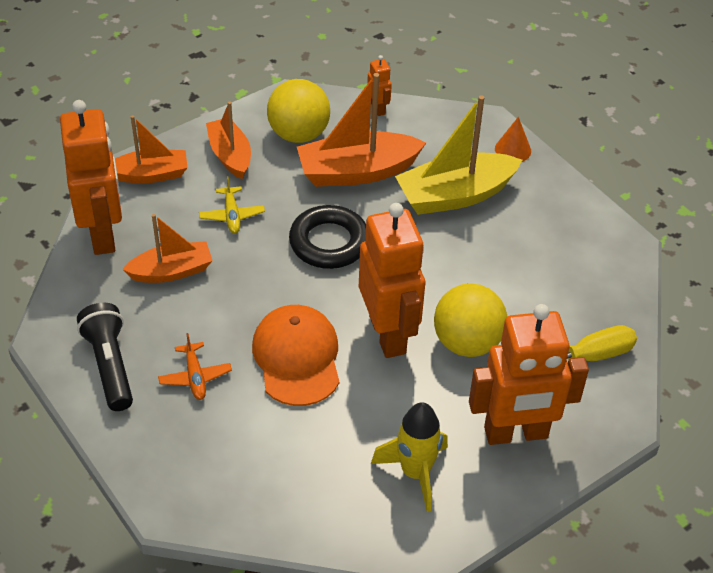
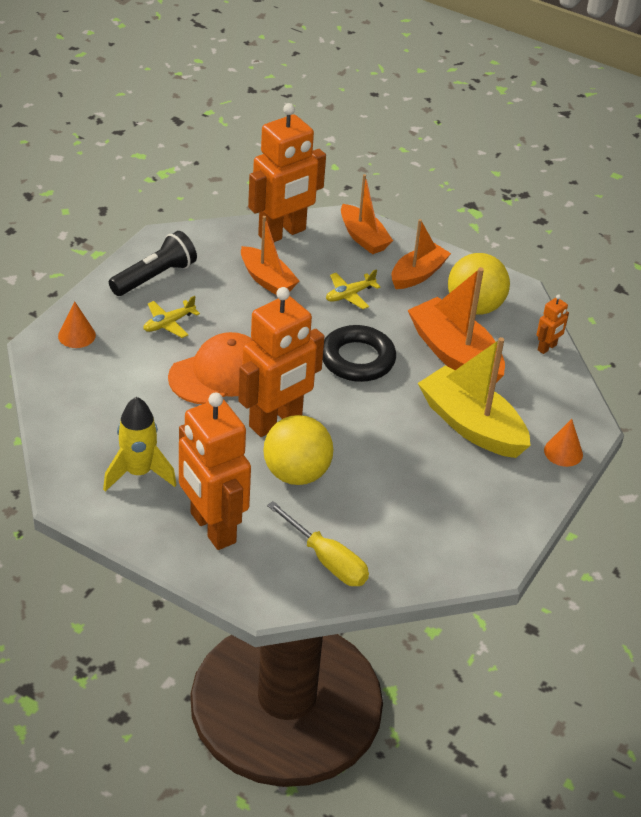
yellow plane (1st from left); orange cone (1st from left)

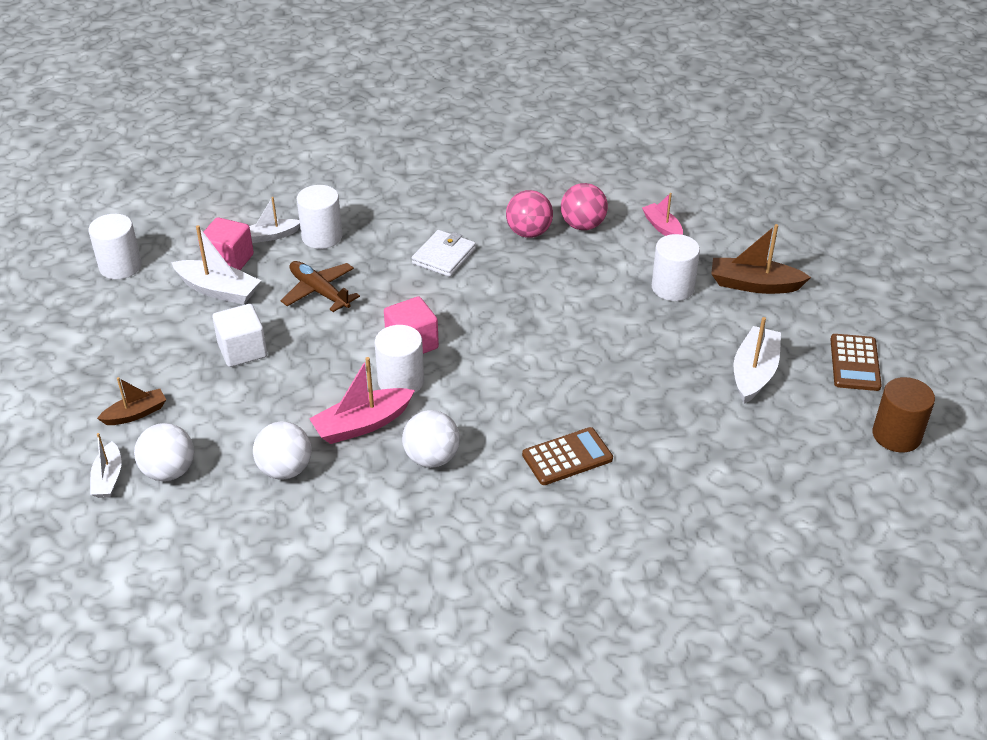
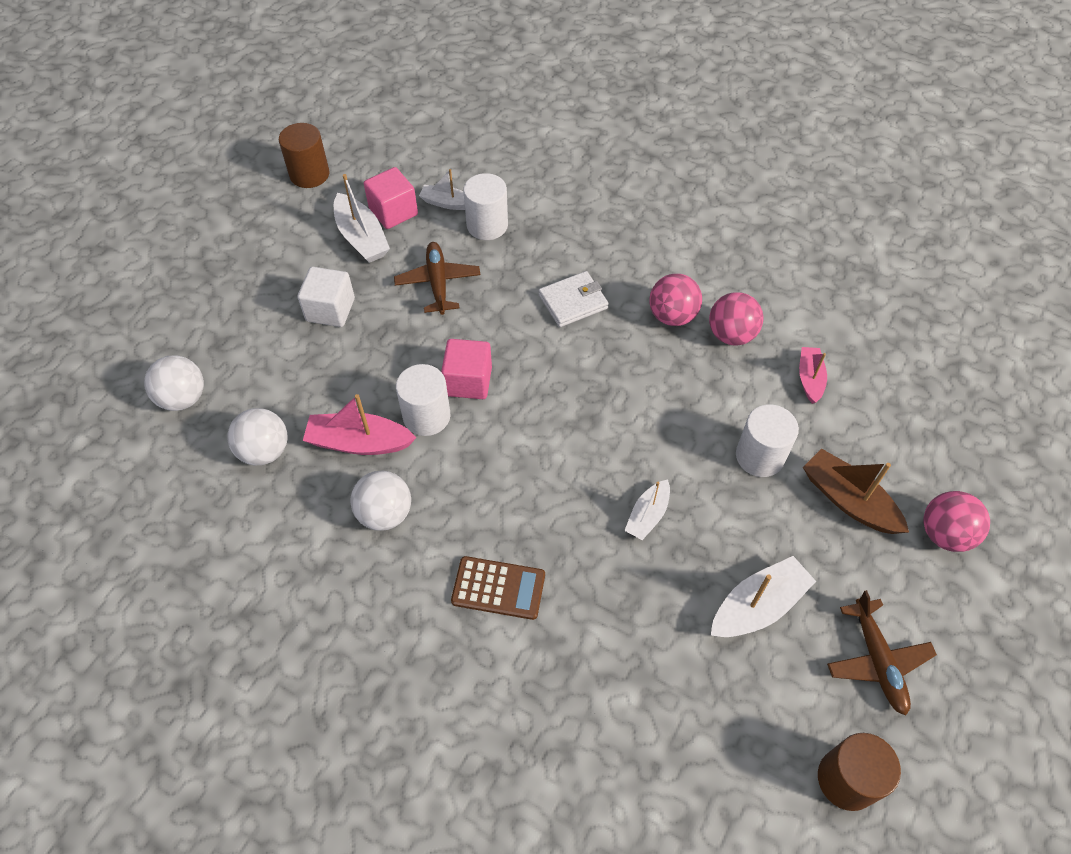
brown cylinder (1st from left); white boat (3rd from left); brown boat (1st from left in the first image); brown plane (2nd from left); pink ball (3rd from left)

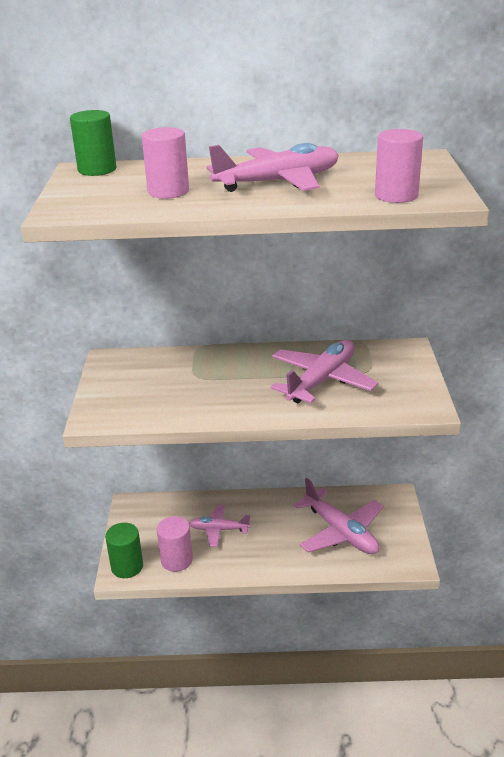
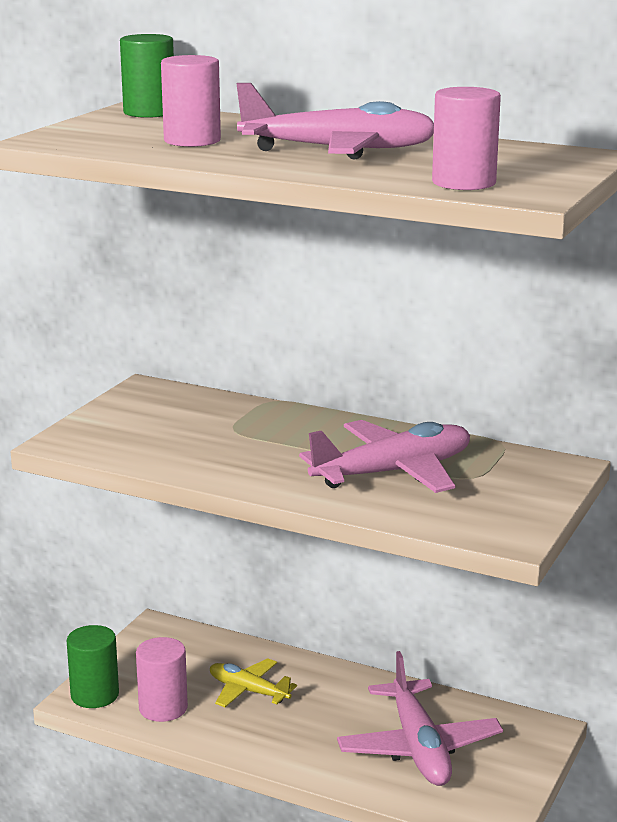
yellow plane

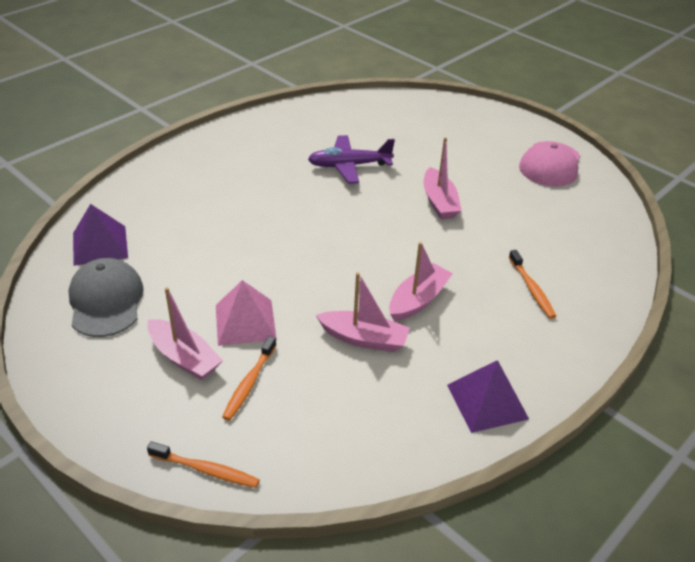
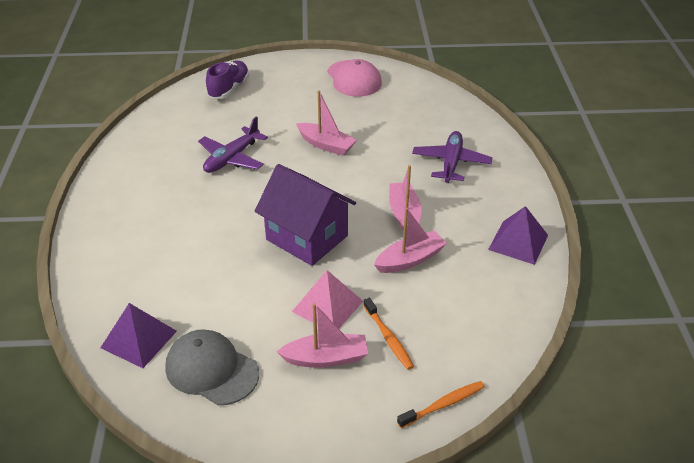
purple plane (2nd from left); purple shoe; purple house

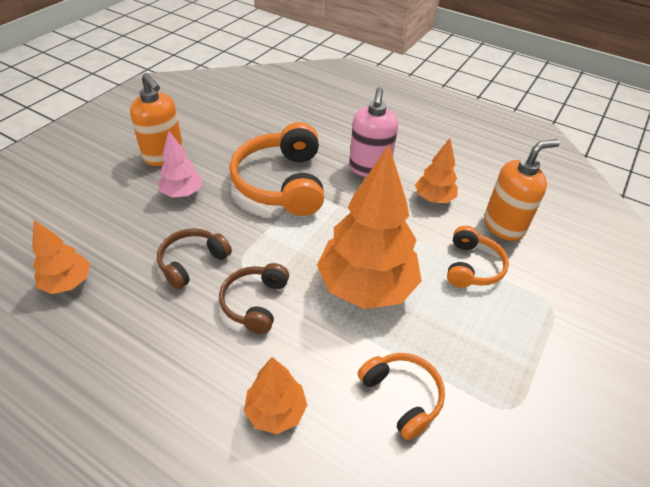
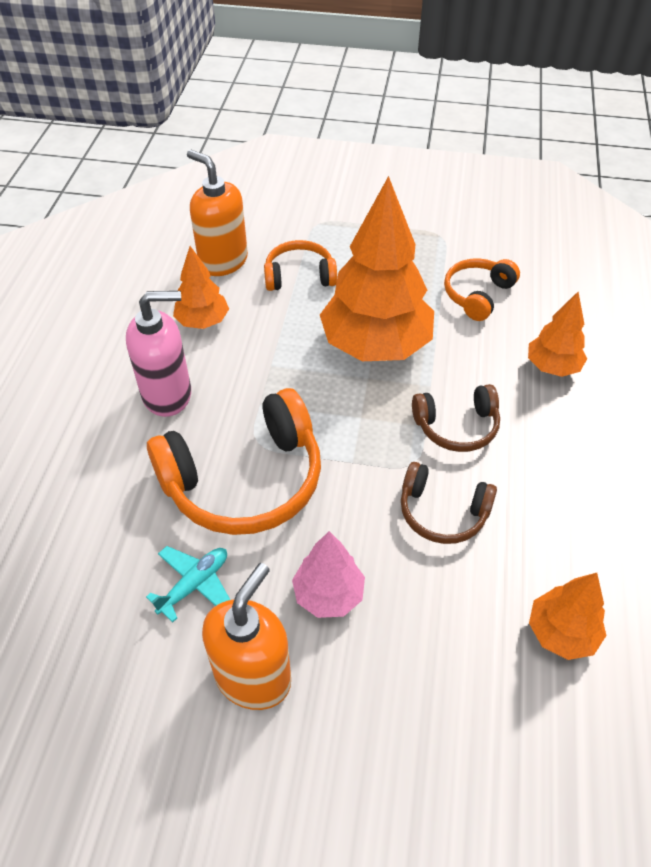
turquoise plane

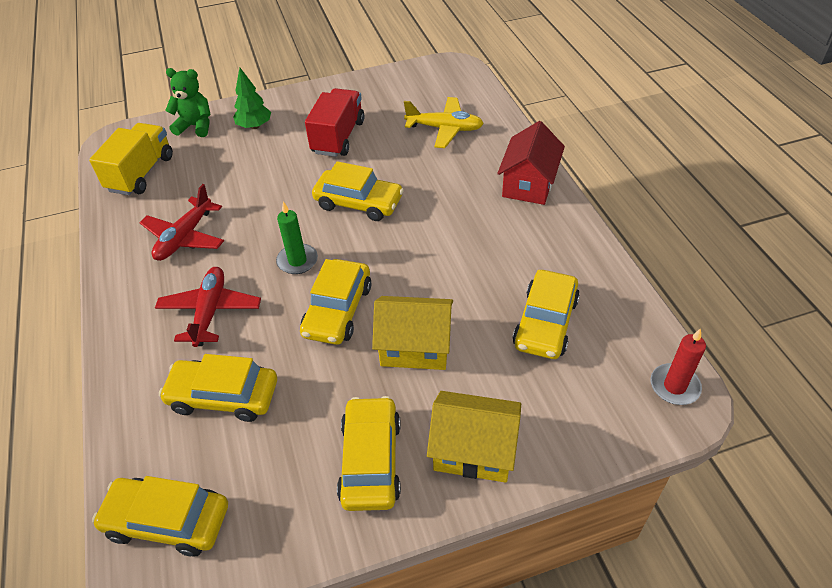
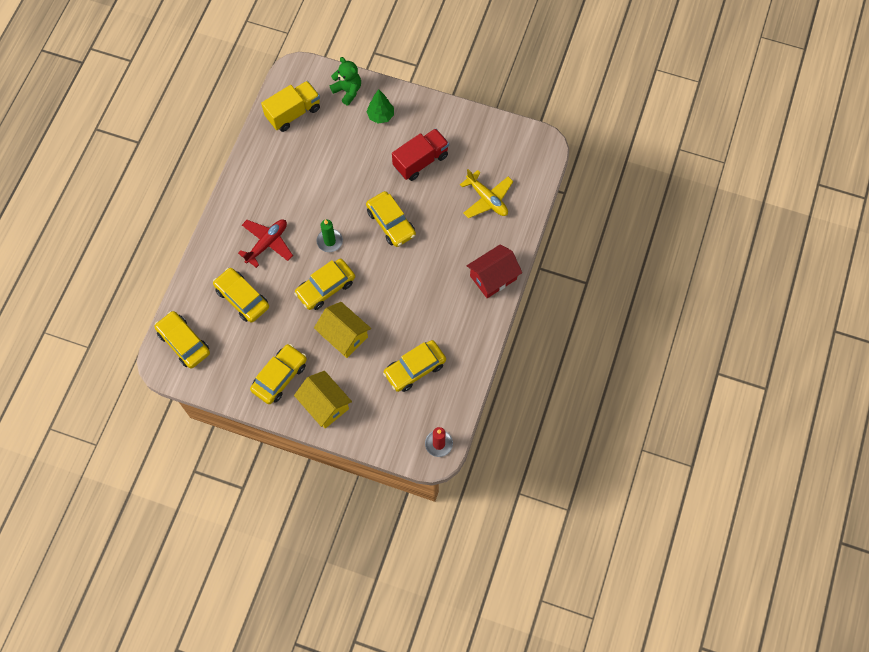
red plane (1st from left in the first image)

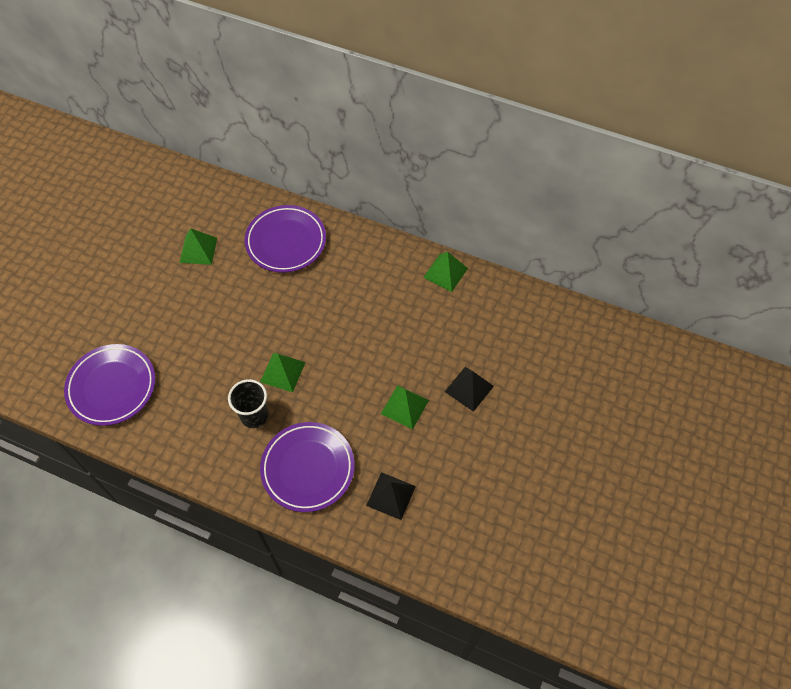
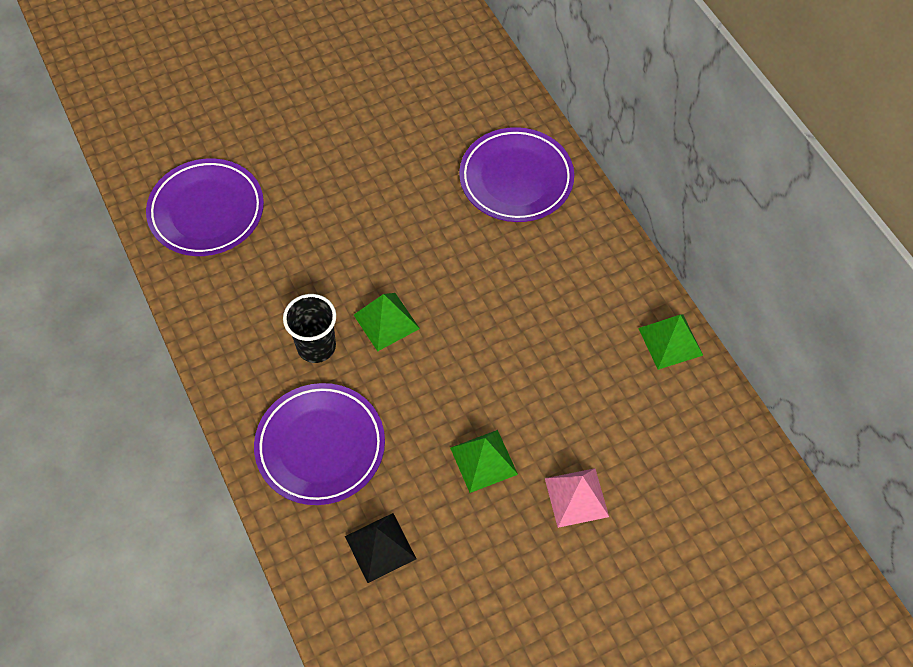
green pyramid (1st from left in the first image); pink pyramid

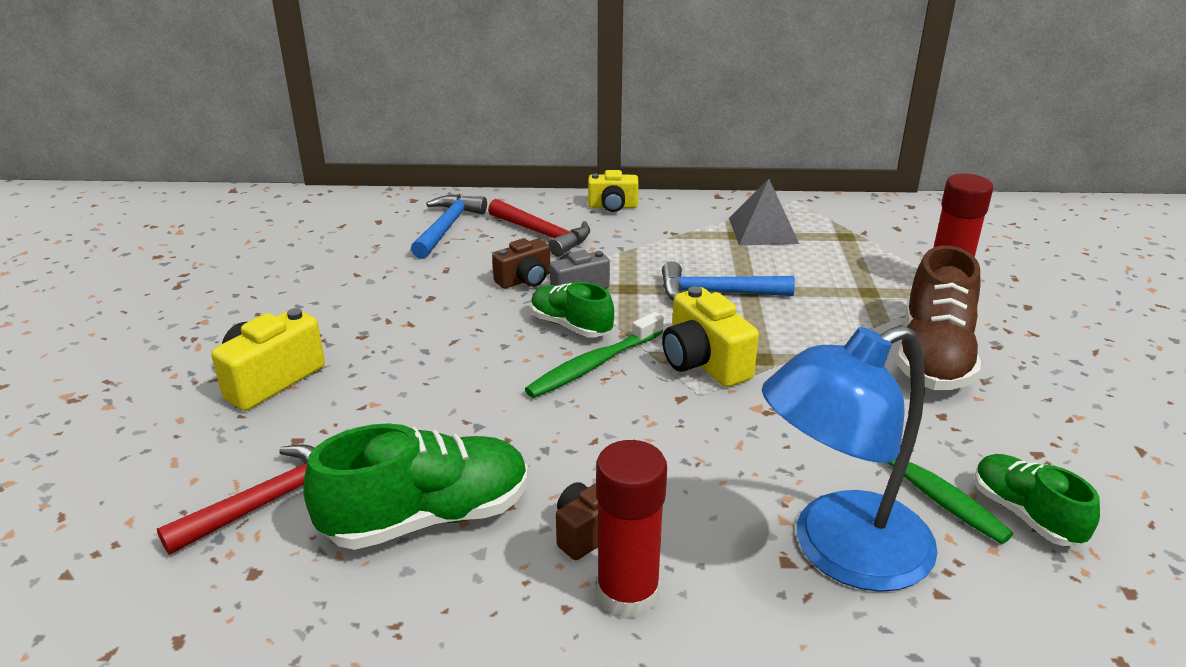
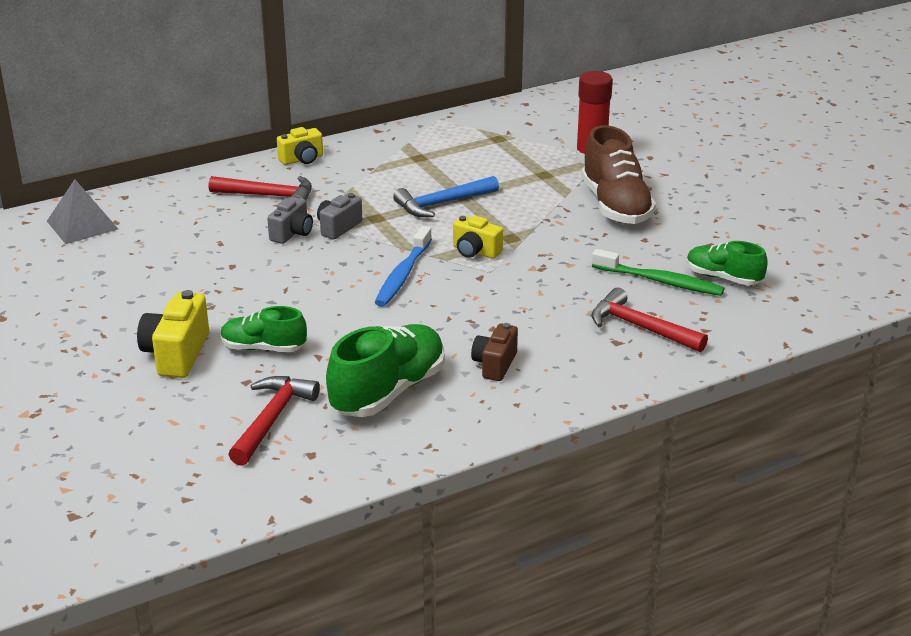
blue hammer (1st from left in the first image); grey camera (1st from left); blue toothbrush; green shoe (1st from left); red glue stick (1st from left in the first image); yellow camera (3rd from left); grey pyramid; red hammer (3rd from left)

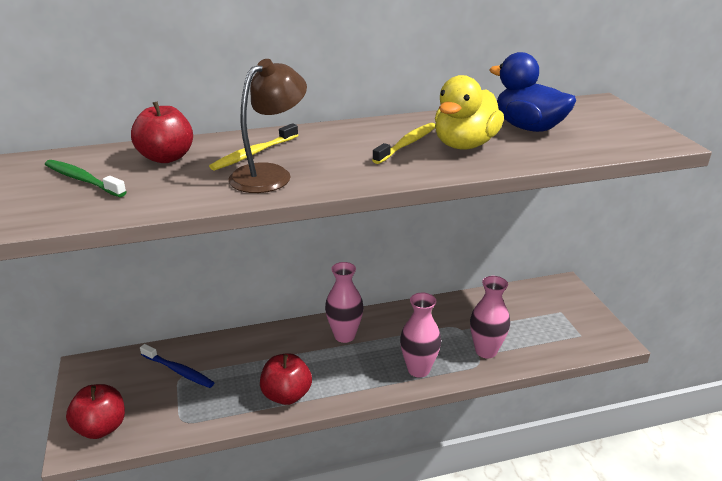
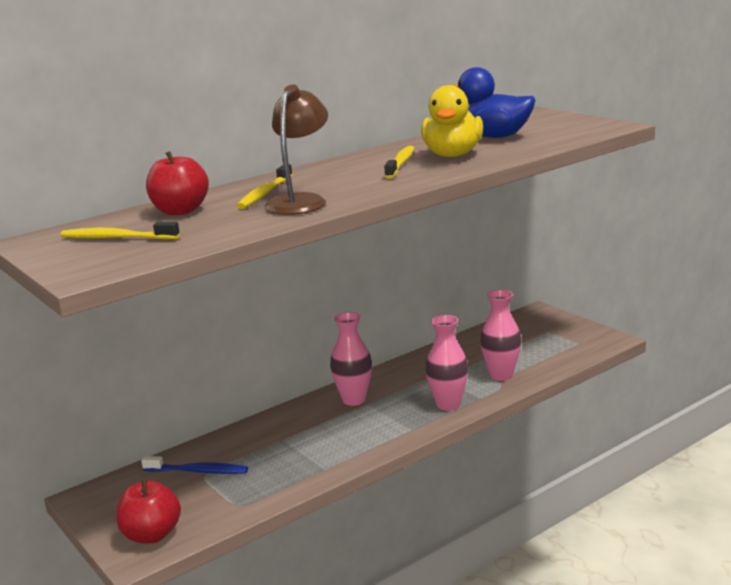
yellow toothbrush (1st from left); red apple (3rd from left in the first image)

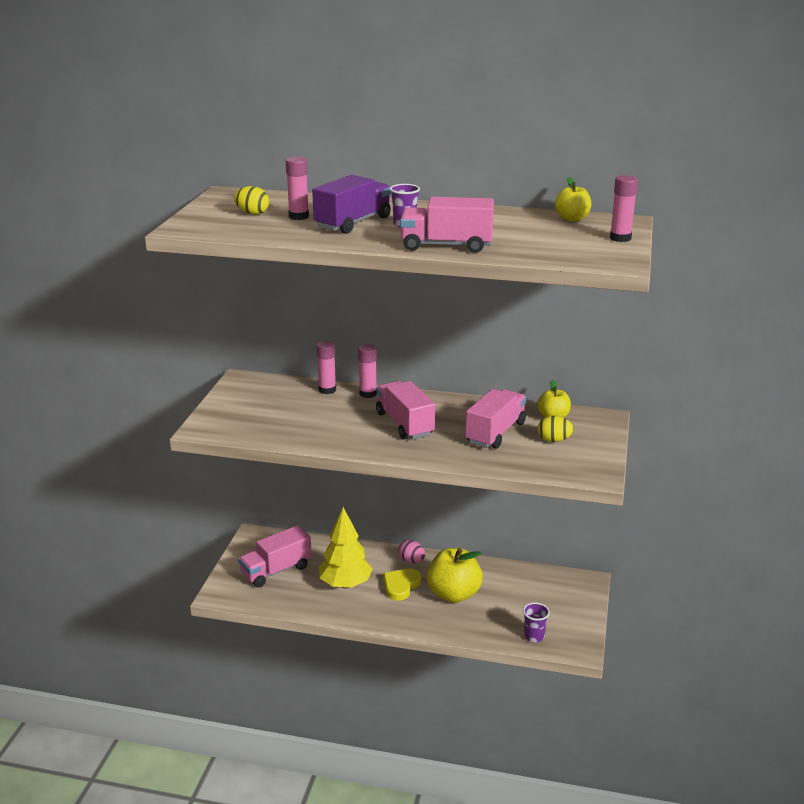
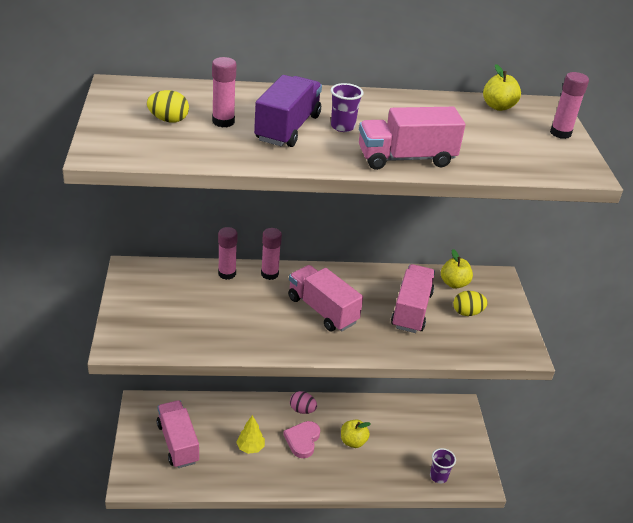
pink truck (1st from left); yellow tree; pink heart; yellow apple (1st from left)

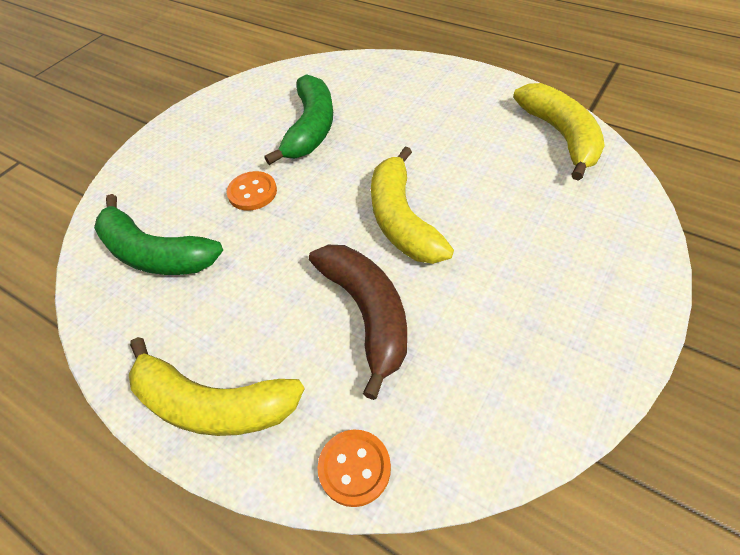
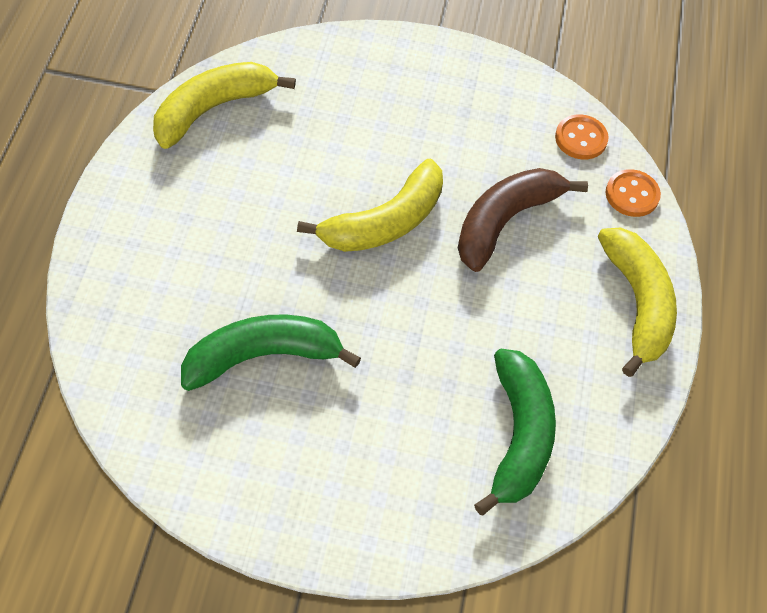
orange button (1st from left)

